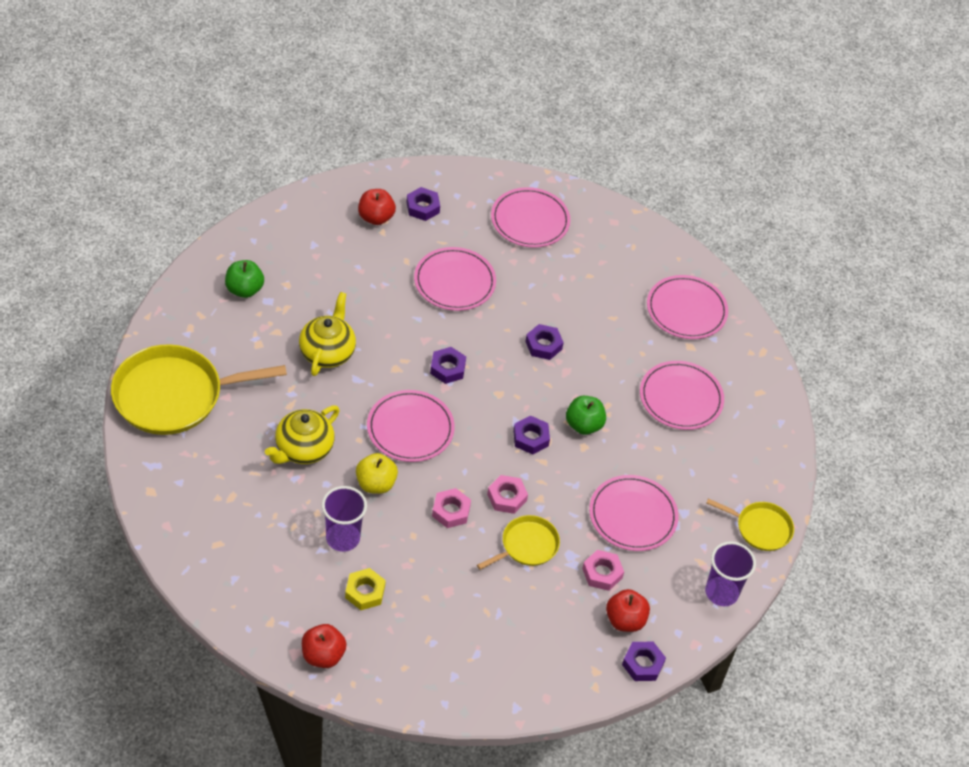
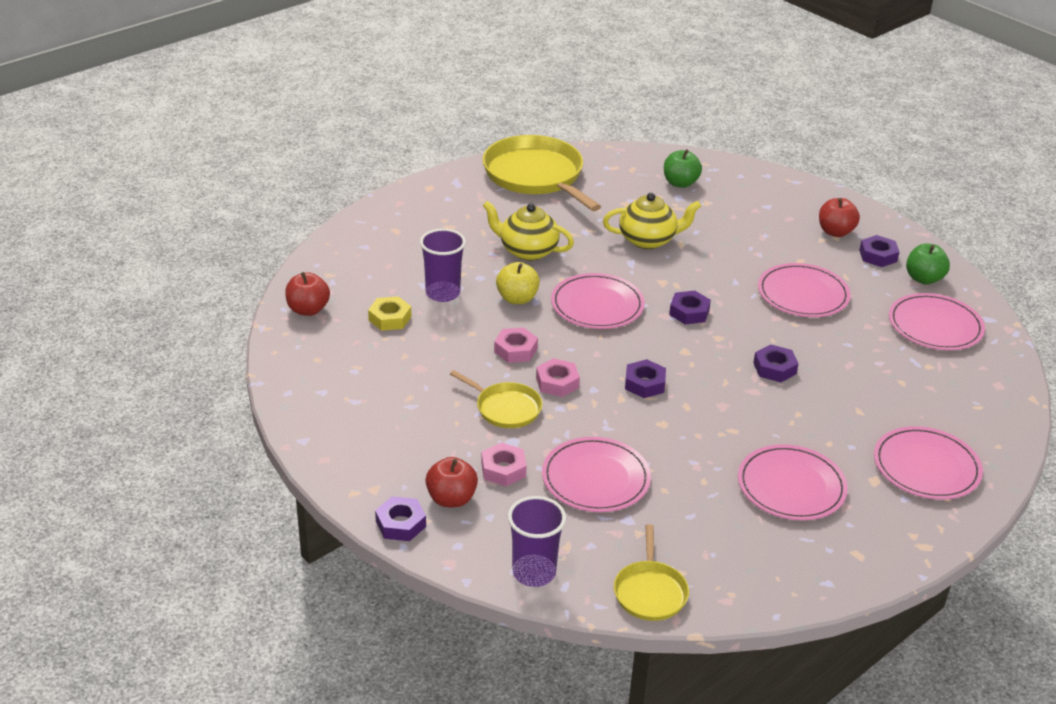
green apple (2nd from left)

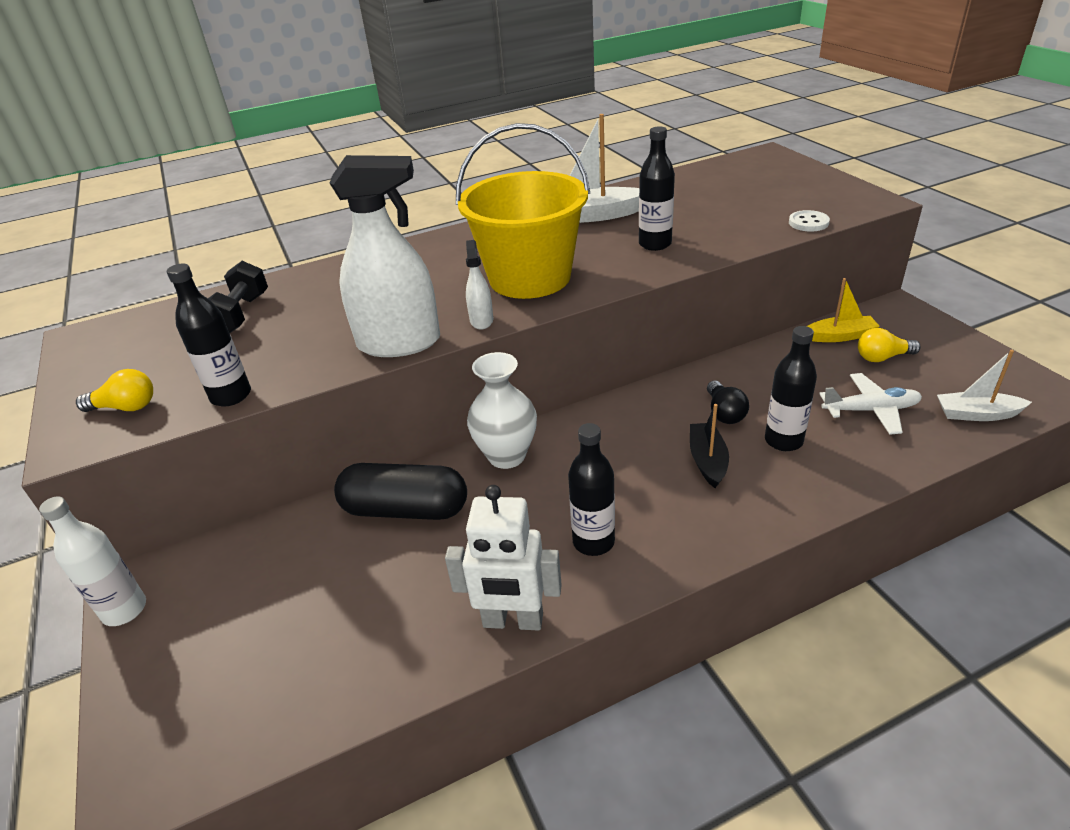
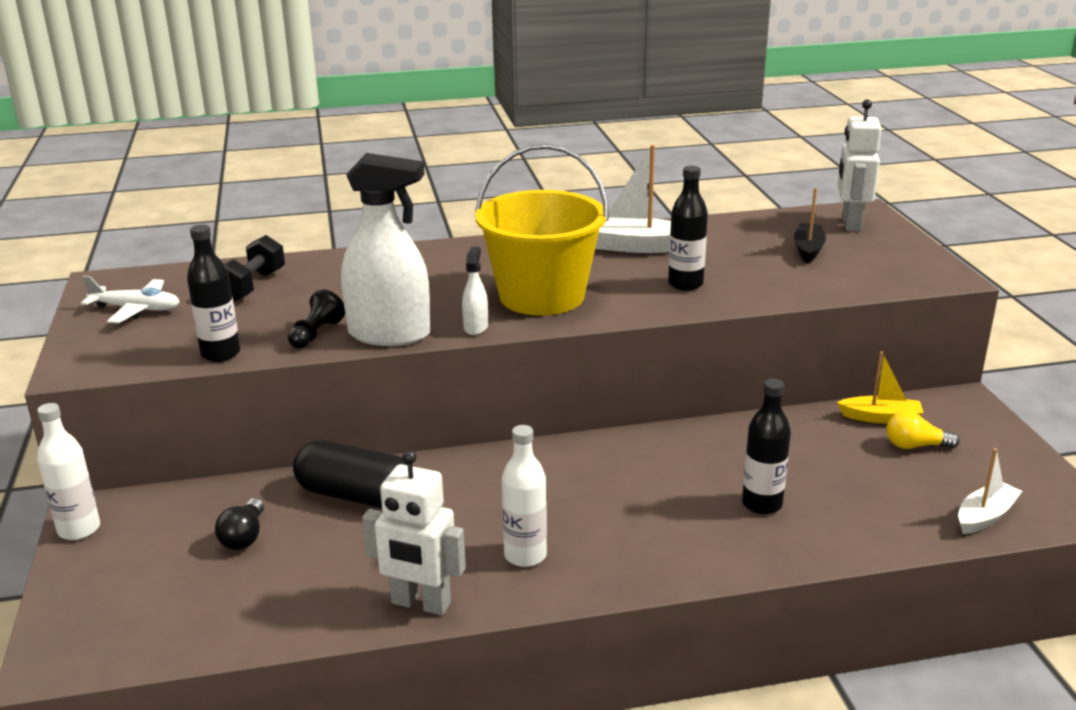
yellow light bulb (1st from left in the first image); white vase; white bottle (2nd from left); black boat; black light bulb; white button; white plane; white boat (2nd from left); black pawn; white robot (2nd from left)

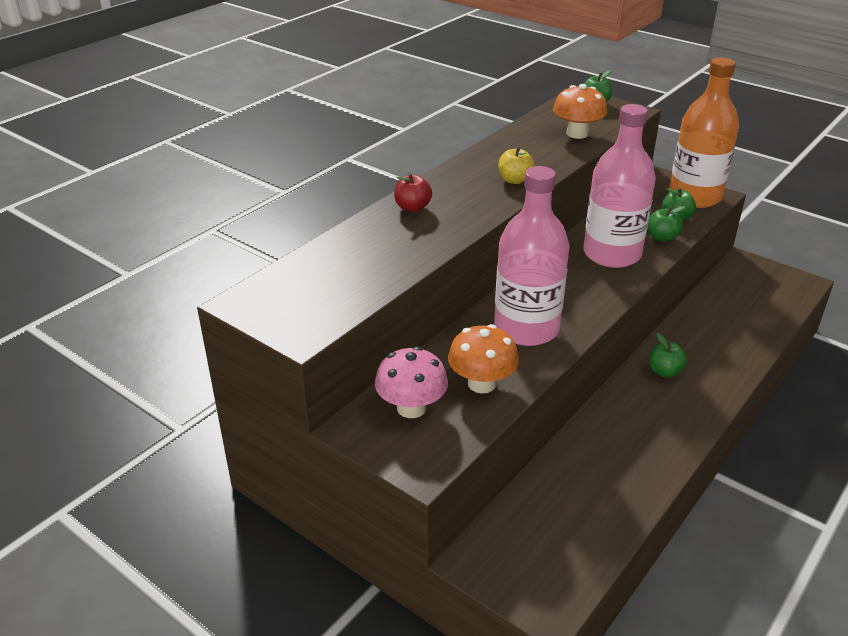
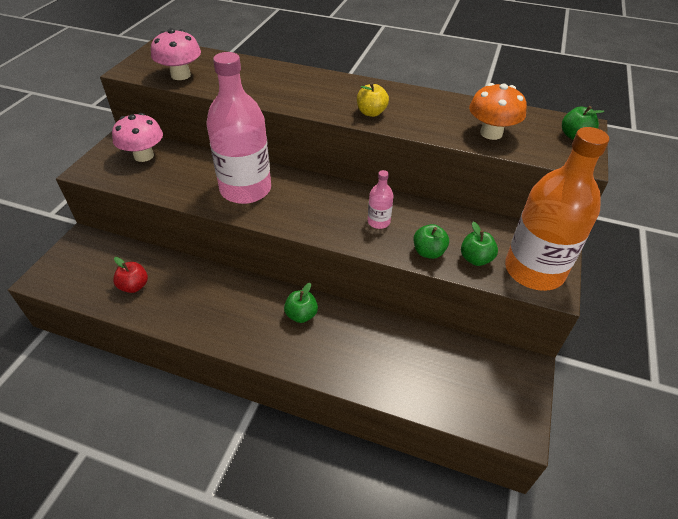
red apple; orange mushroom (1st from left in the first image); pink bottle (2nd from left); pink mushroom (2nd from left)

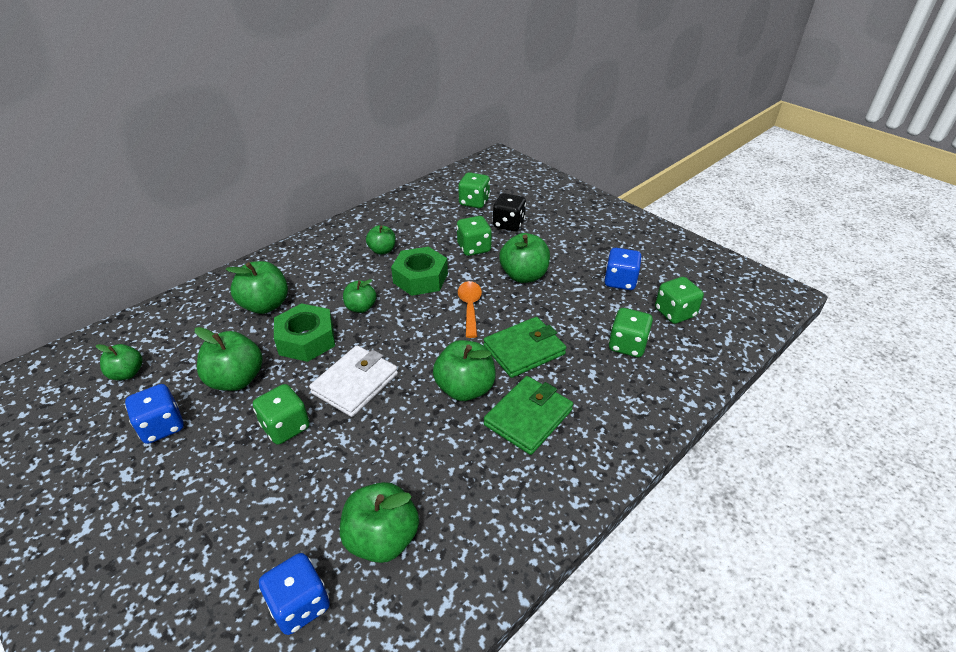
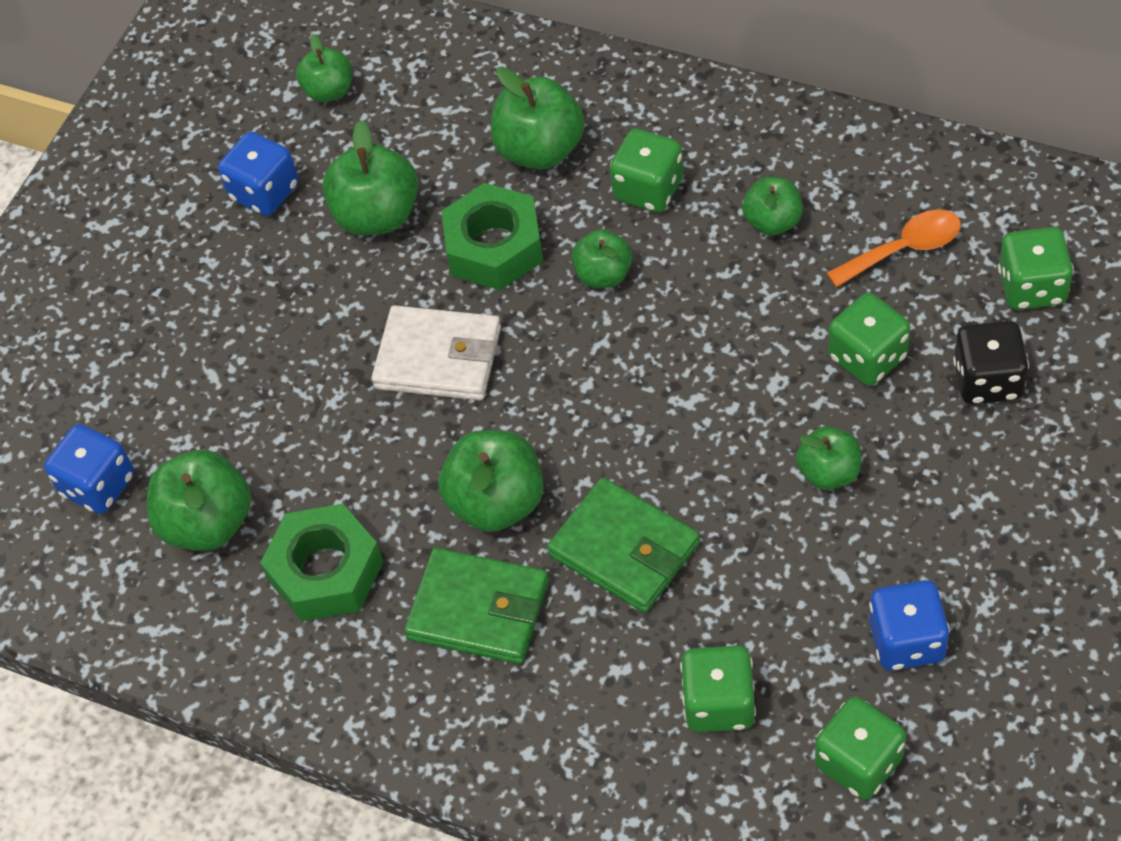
green dice (1st from left); green nut (1st from left); orange spoon; green apple (8th from left)

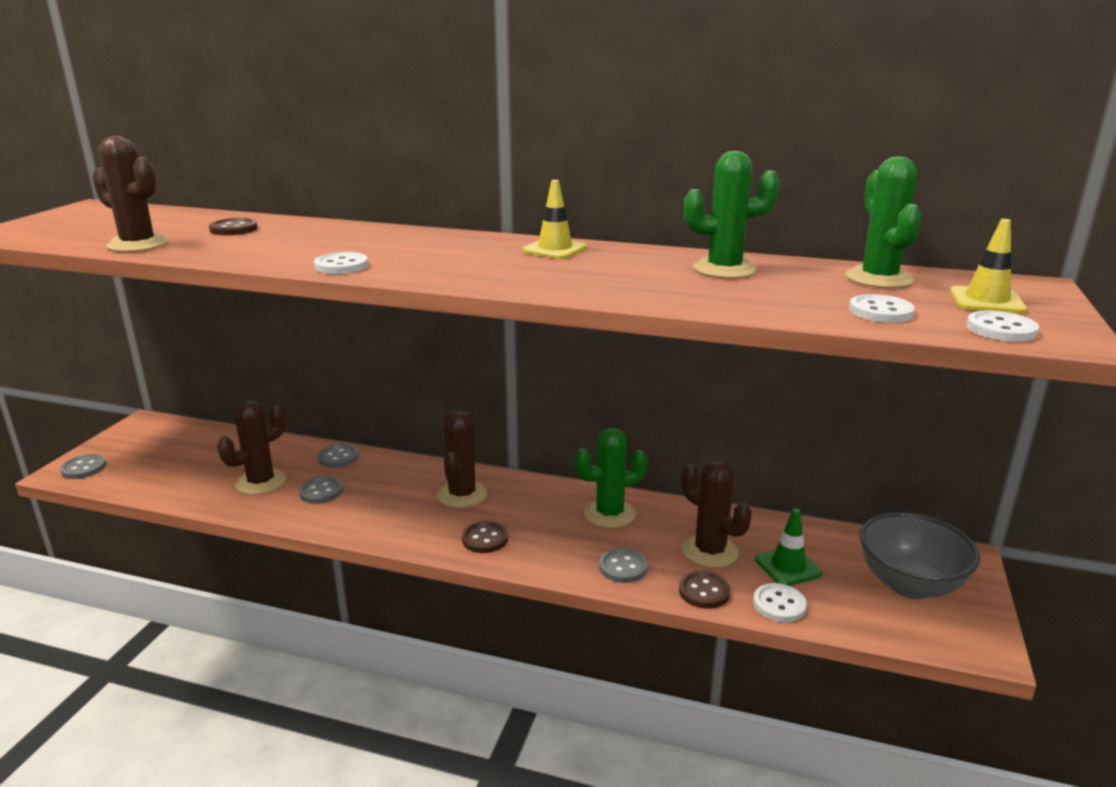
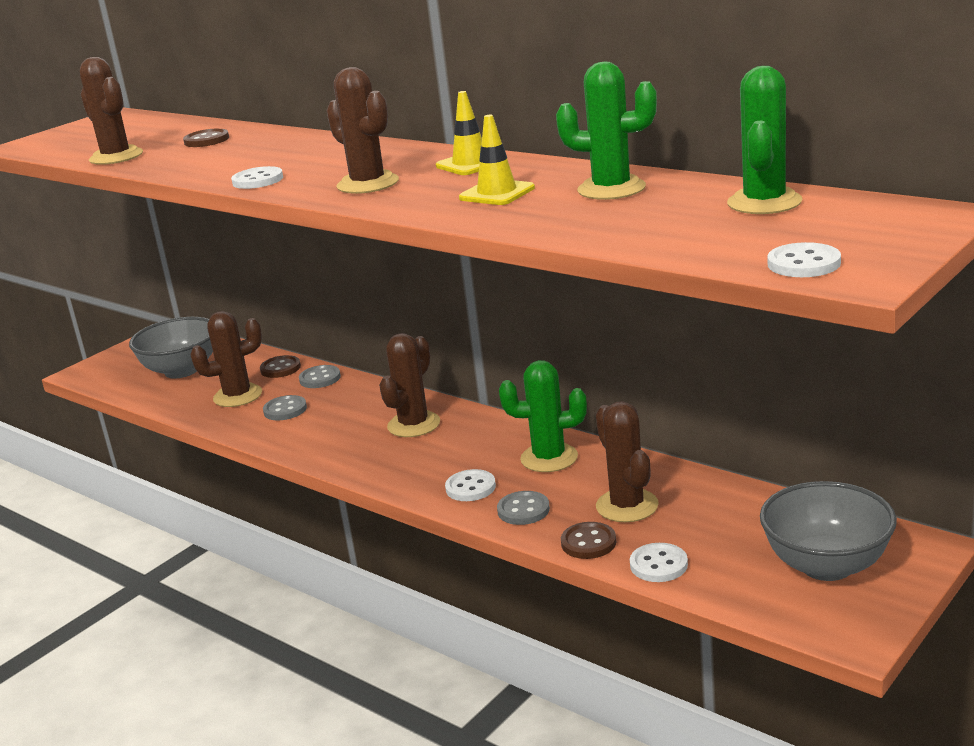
grey button (1st from left in the first image); brown button (2nd from left); green traffic cone; white button (2nd from left); yellow traffic cone (2nd from left); grey bowl (1st from left); brown cactus (3rd from left)

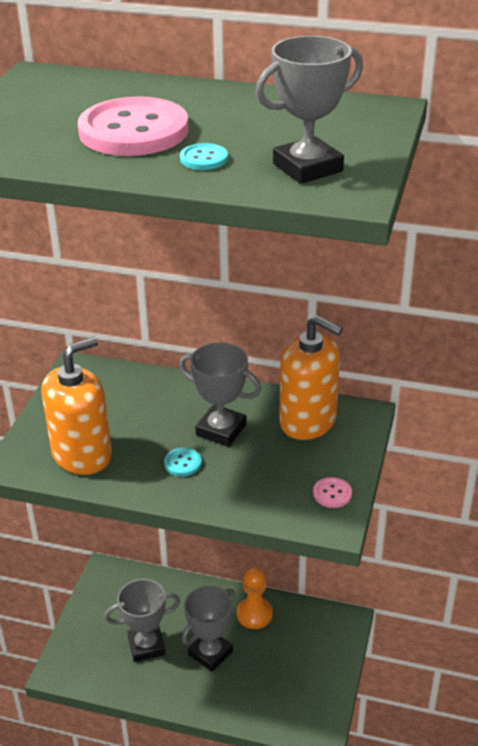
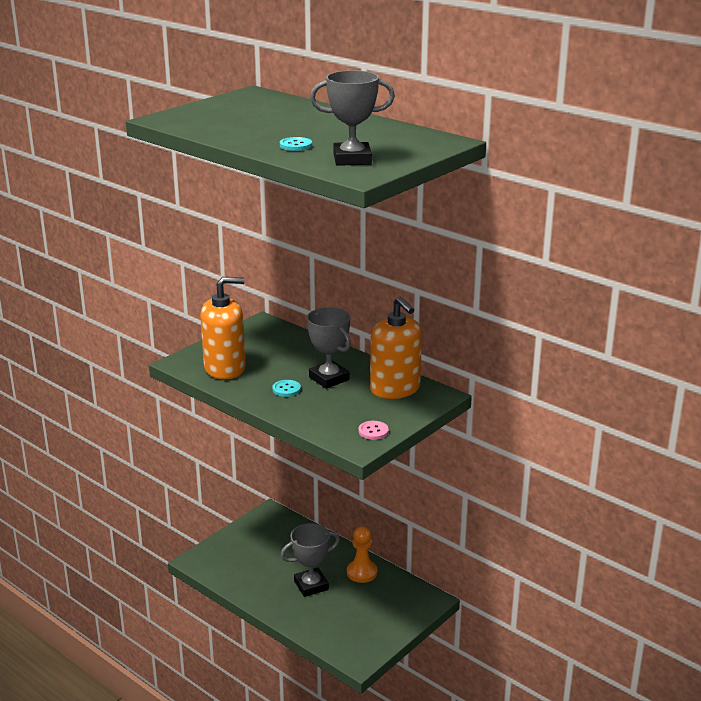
pink button (1st from left in the first image); grey trophy (1st from left in the first image)

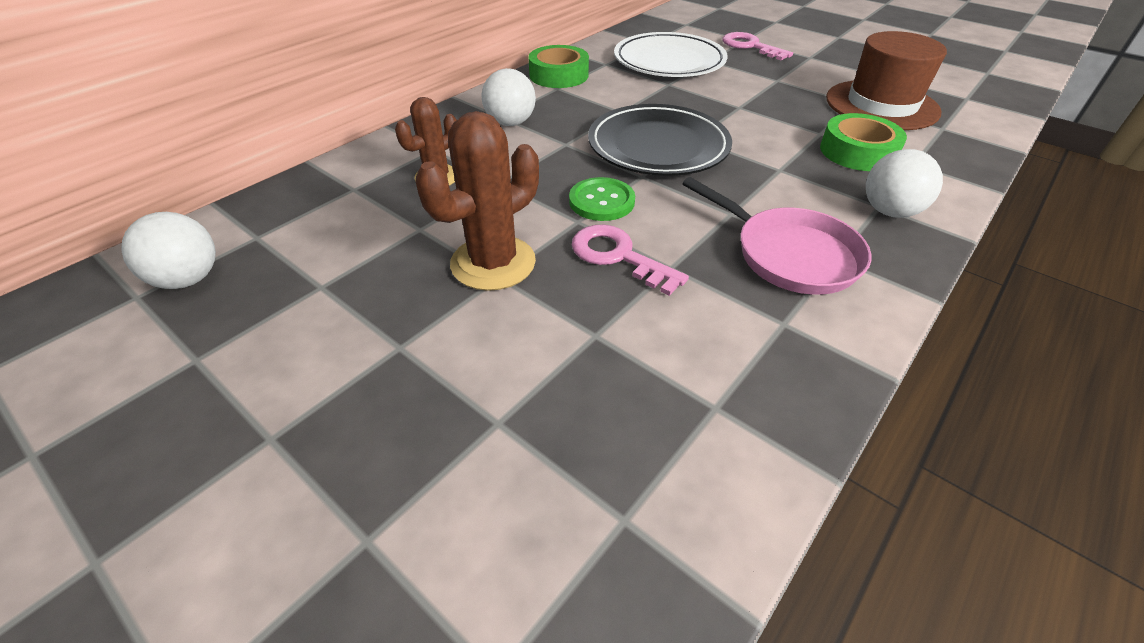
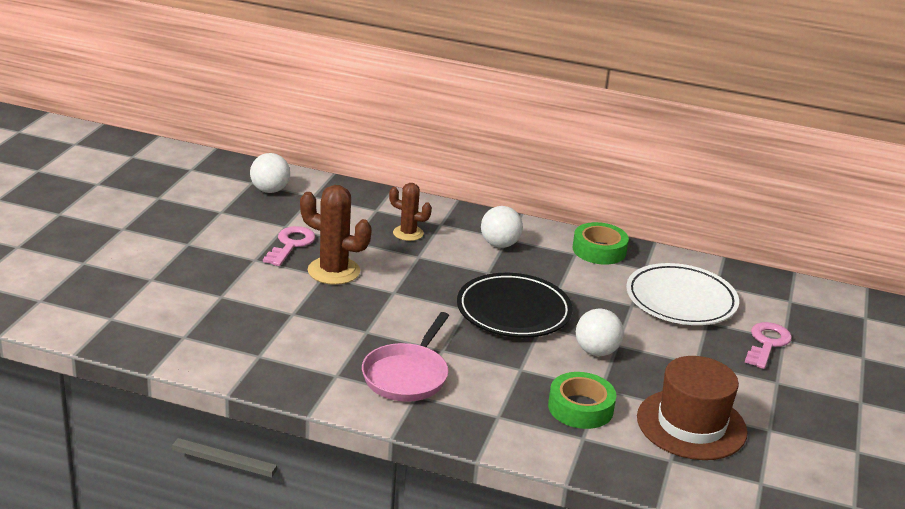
green button; pink key (1st from left); white ball (3rd from left)

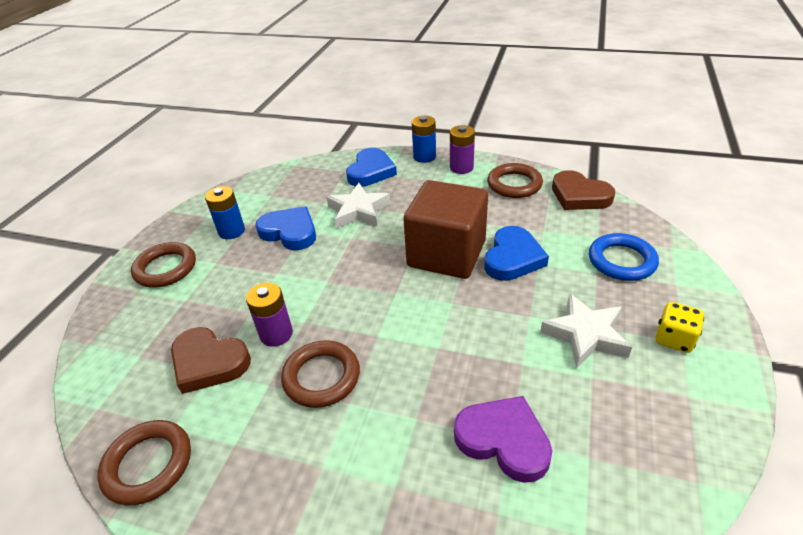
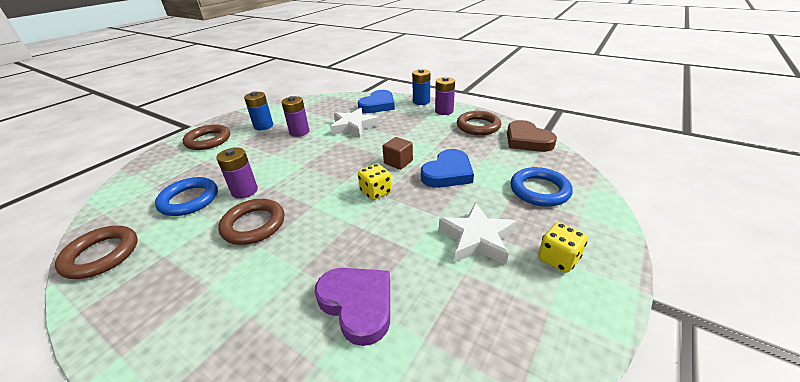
blue ring (1st from left); purple battery (2nd from left); brown cube; yellow dice (1st from left)

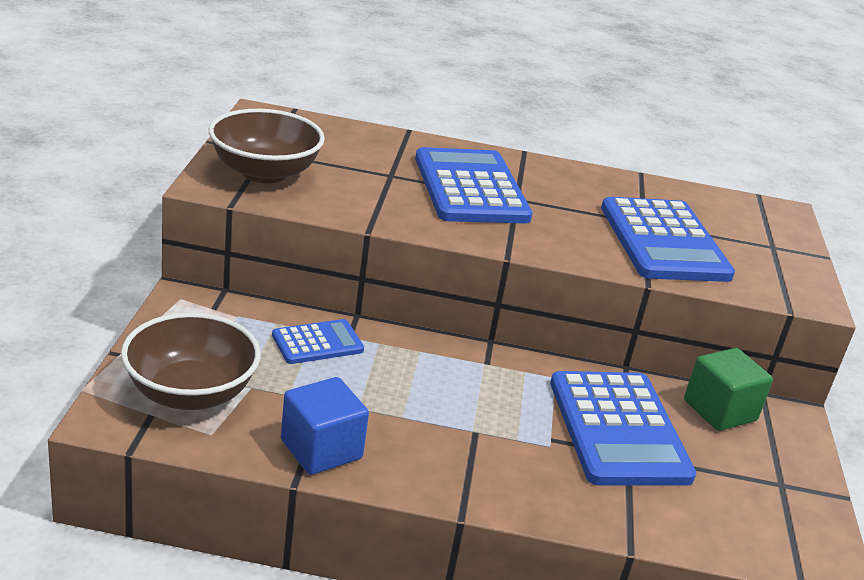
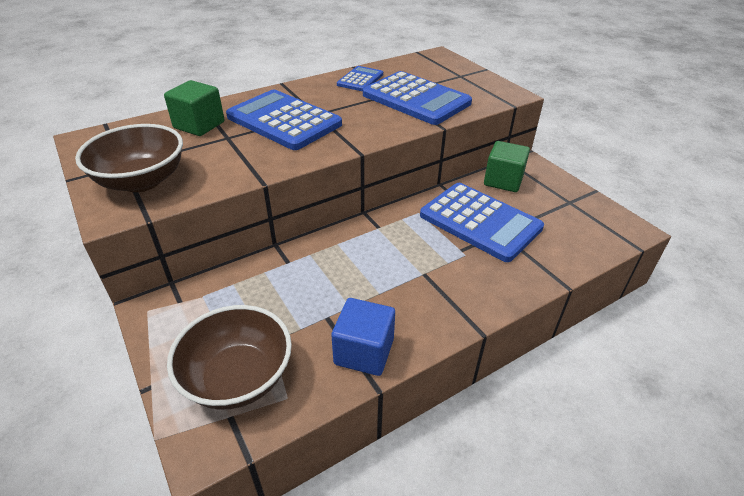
blue calculator (2nd from left); green cube (1st from left)

